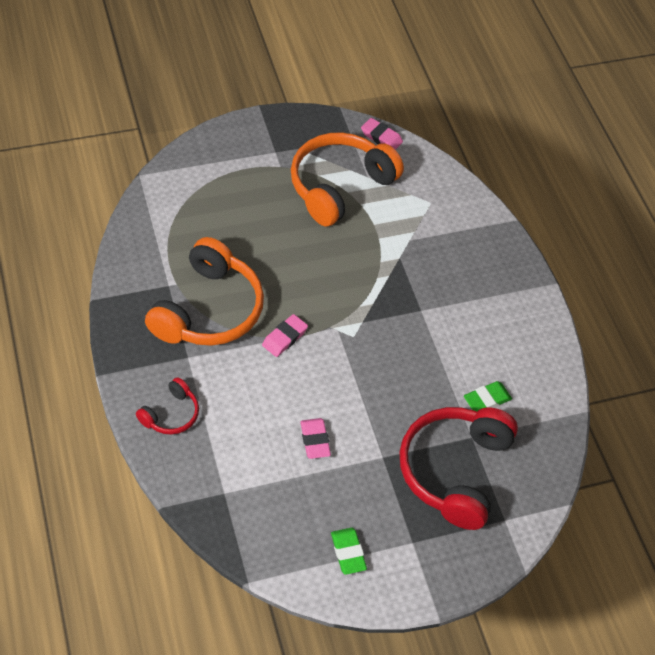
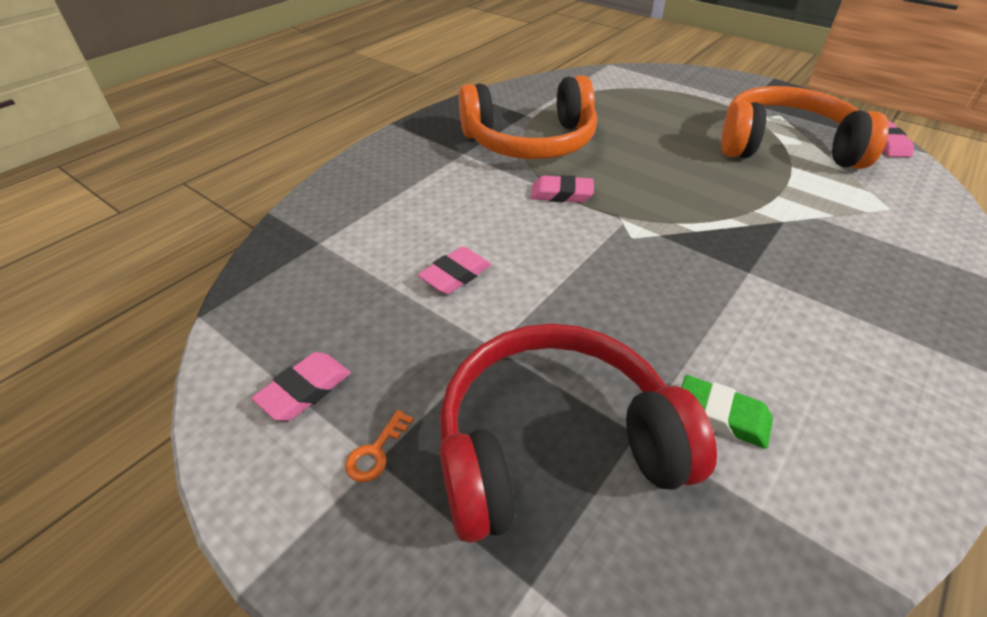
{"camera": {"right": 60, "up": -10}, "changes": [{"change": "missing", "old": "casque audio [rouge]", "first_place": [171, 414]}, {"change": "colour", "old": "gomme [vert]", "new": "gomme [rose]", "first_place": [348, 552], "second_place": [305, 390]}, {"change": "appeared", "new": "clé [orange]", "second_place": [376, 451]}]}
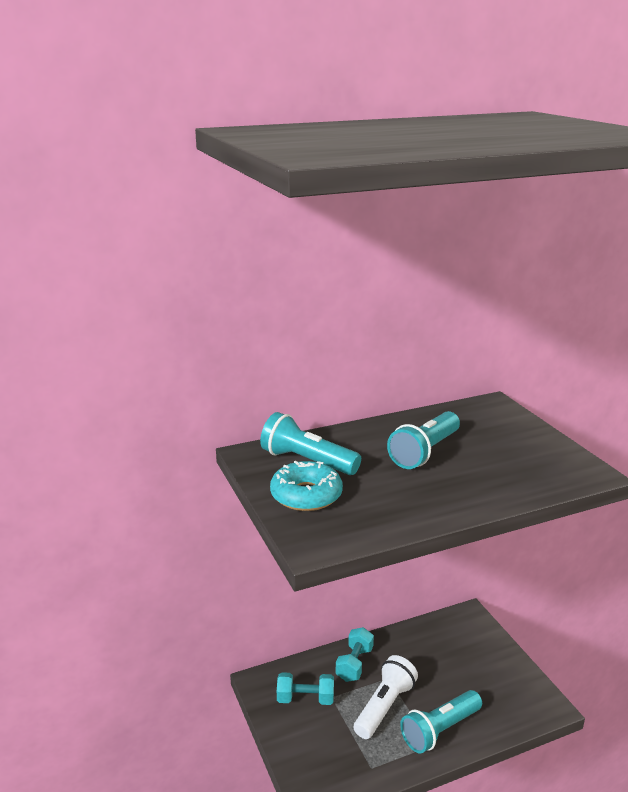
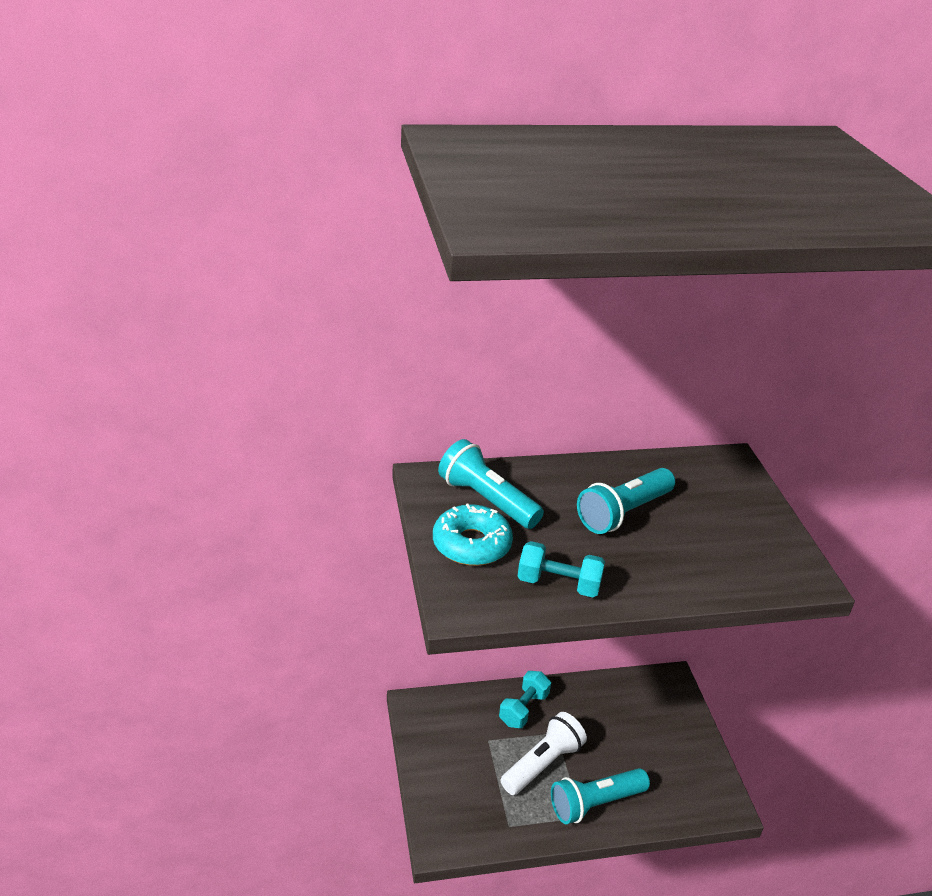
{"camera": {"right": 10, "up": 10}, "changes": [{"change": "relocated", "old": "haltère [turquoise]", "first_place": [305, 699], "second_place": [558, 584]}]}
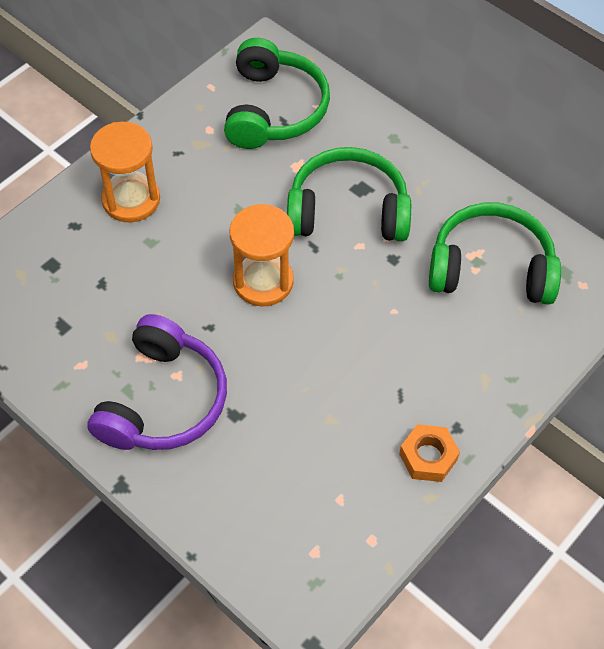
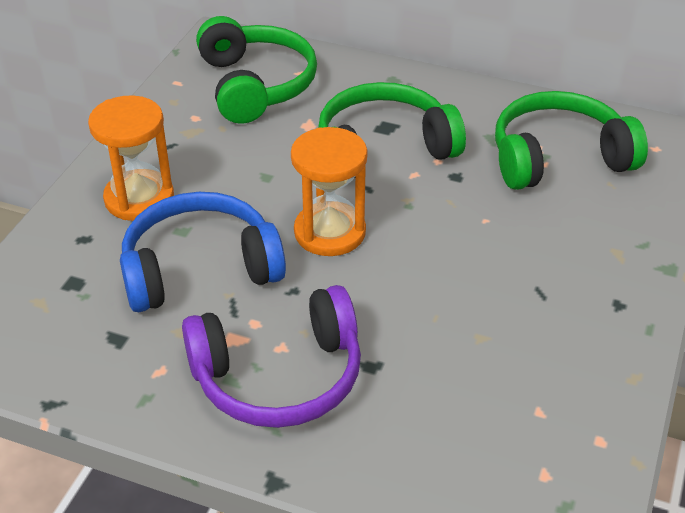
{"camera": {"right": -20, "up": -15}, "changes": [{"change": "spun", "old": "casque audio [violet]", "first_place": [163, 400], "second_place": [279, 377], "degrees": 75}, {"change": "missing", "old": "écrou [orange]", "first_place": [428, 457]}, {"change": "appeared", "new": "casque audio [bleu]", "second_place": [199, 268]}]}
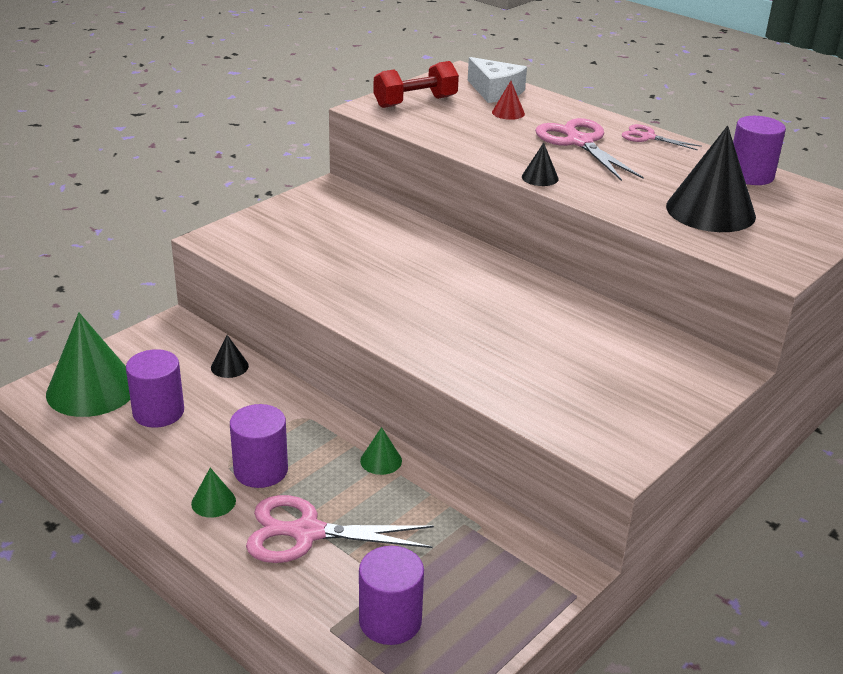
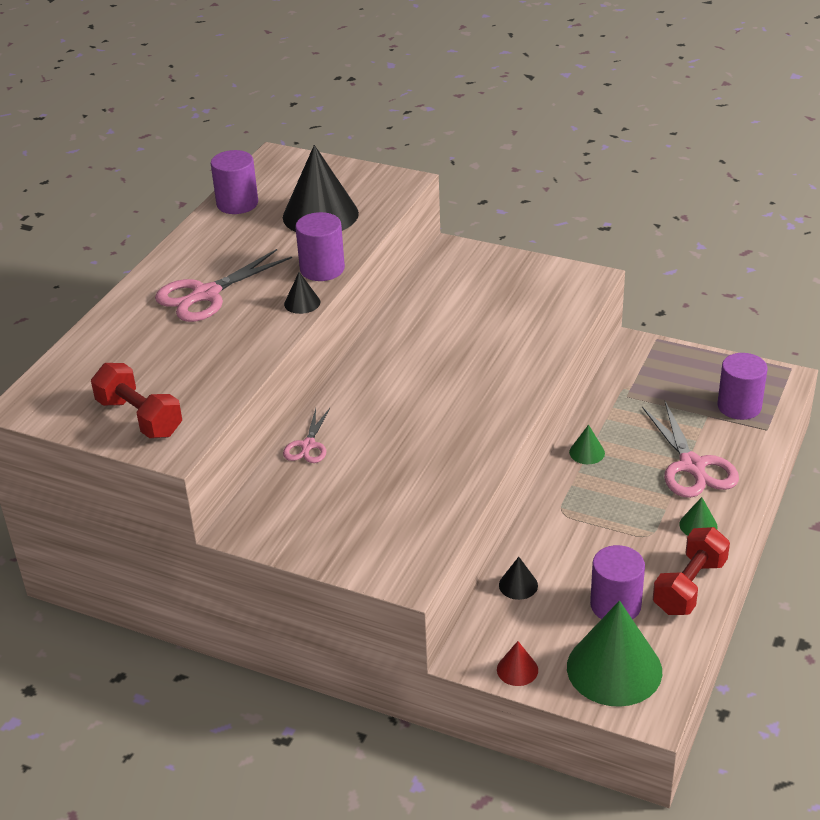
{"camera": {"right": -105, "up": 5}, "changes": [{"change": "missing", "old": "fromage [blanc]", "first_place": [495, 91]}, {"change": "relocated", "old": "cône [rouge]", "first_place": [508, 113], "second_place": [517, 669]}, {"change": "relocated", "old": "ciseaux [rose]", "first_place": [648, 137], "second_place": [308, 445]}, {"change": "relocated", "old": "cylindre [violet]", "first_place": [261, 470], "second_place": [322, 269]}, {"change": "appeared", "new": "haltère [rouge]", "second_place": [689, 586]}]}
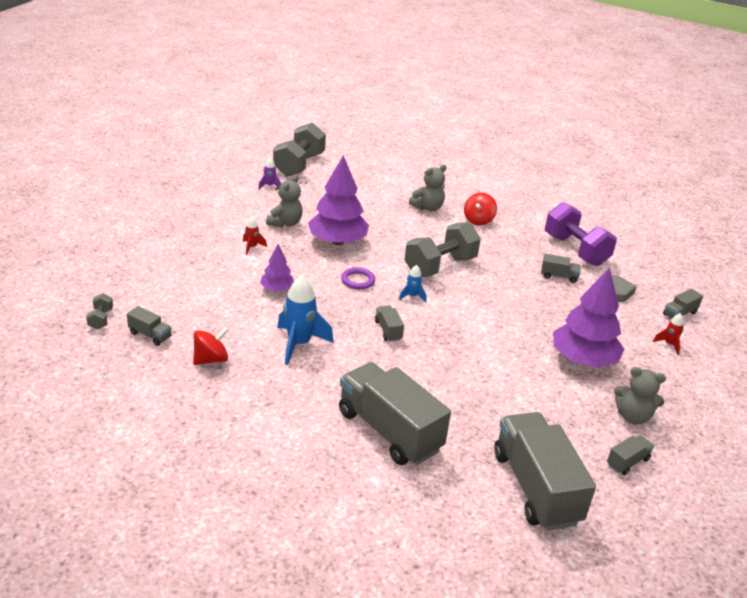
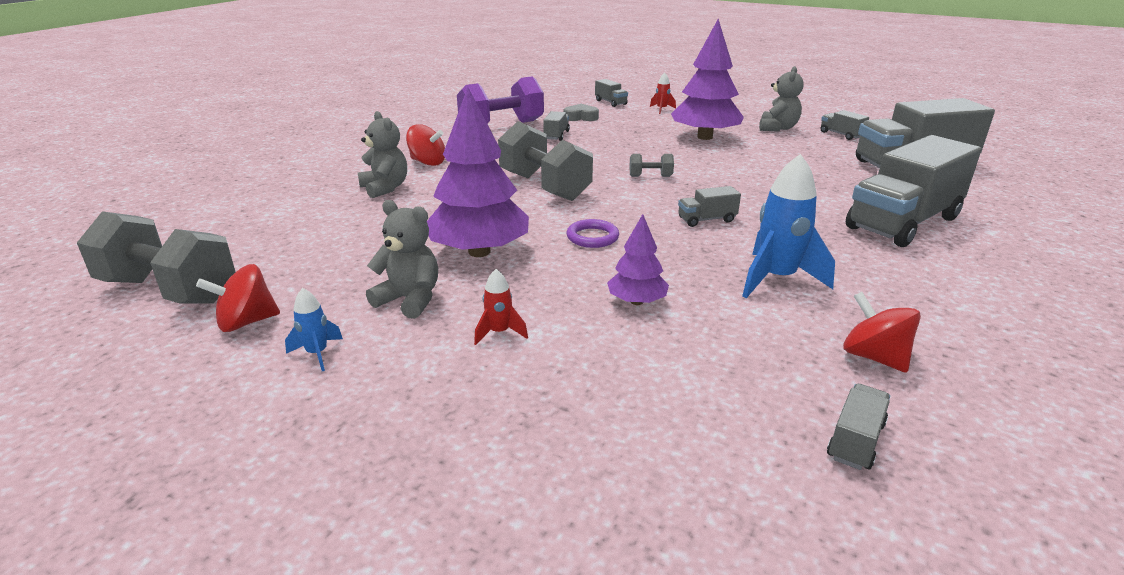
{"camera": {"right": -85, "up": -5}, "changes": [{"change": "exchanged", "old": "fusée [violet]", "new": "toupie [rouge]", "first_place": [269, 186], "second_place": [246, 322]}, {"change": "relocated", "old": "fusée [bleu]", "first_place": [412, 296], "second_place": [317, 354]}, {"change": "relocated", "old": "haltère [gris]", "first_place": [101, 319], "second_place": [650, 176]}]}
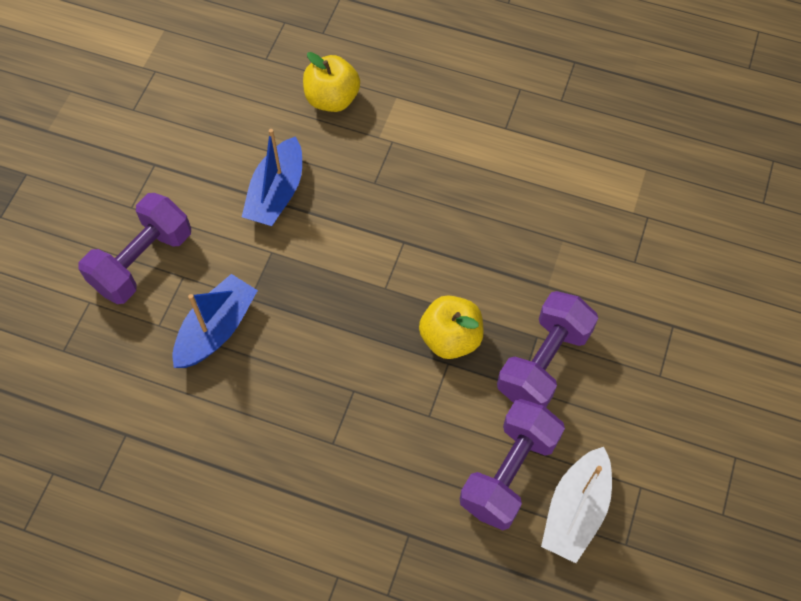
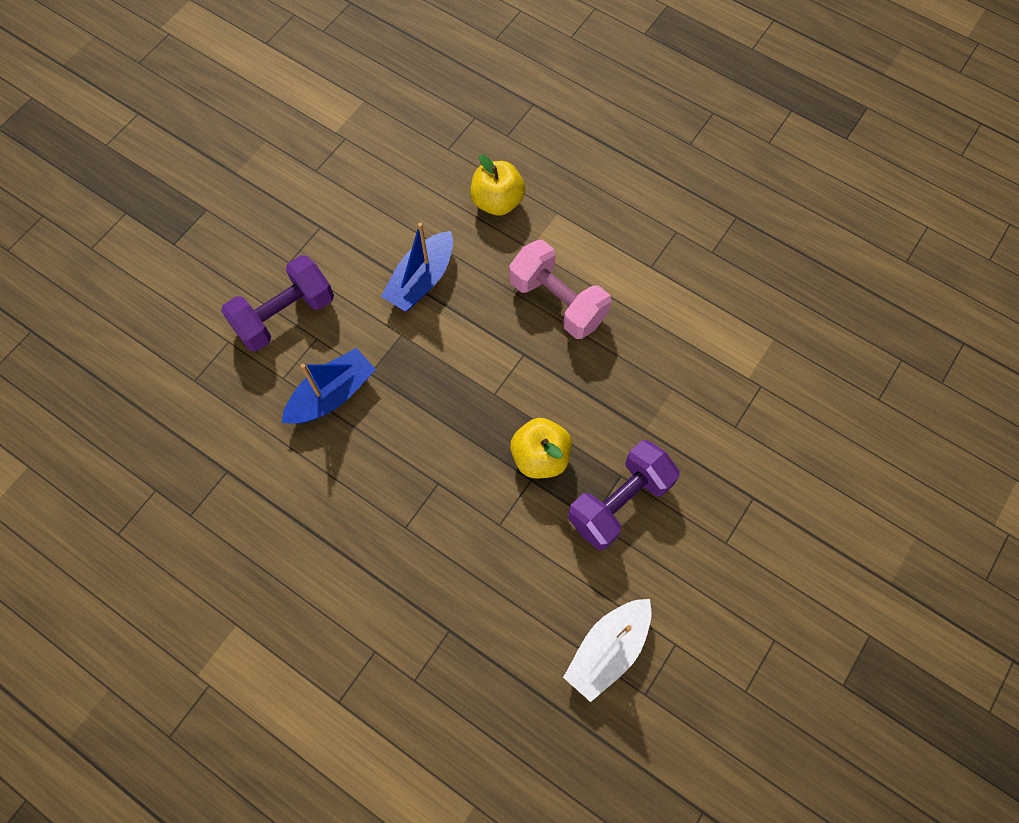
{"camera": {"right": 15, "up": 5}, "changes": [{"change": "missing", "old": "haltère [violet]", "first_place": [509, 472]}, {"change": "appeared", "new": "haltère [rose]", "second_place": [557, 302]}]}
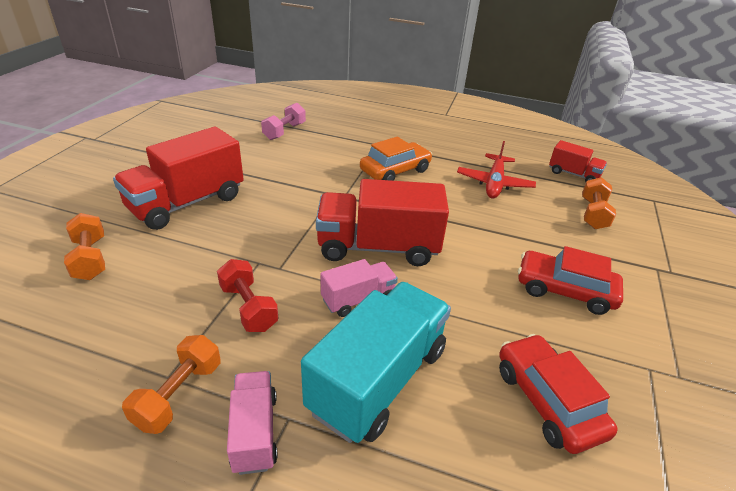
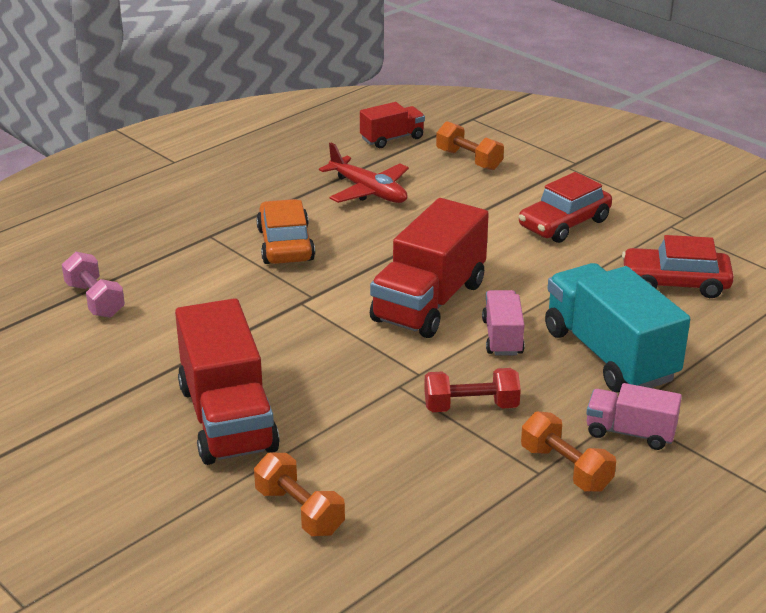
{"camera": {"right": -60, "up": -5}, "changes": [{"change": "spun", "old": "haltère [orange]", "first_place": [90, 258], "second_place": [299, 511], "degrees": 45}]}
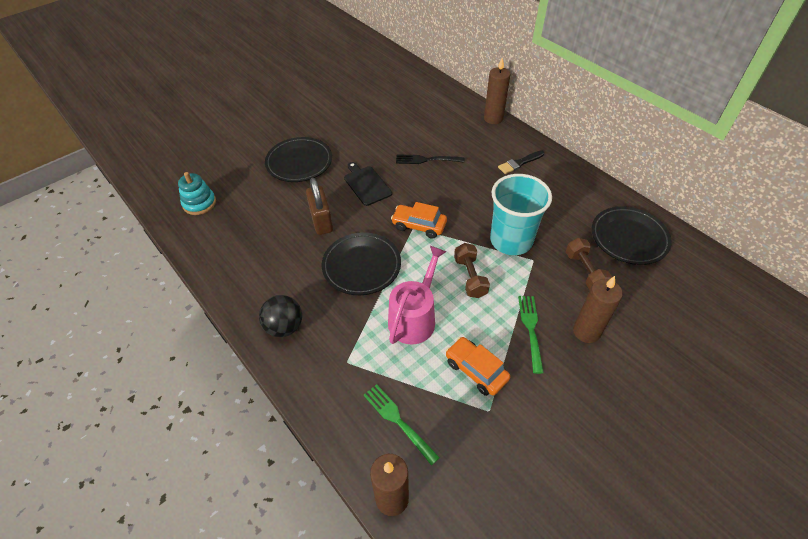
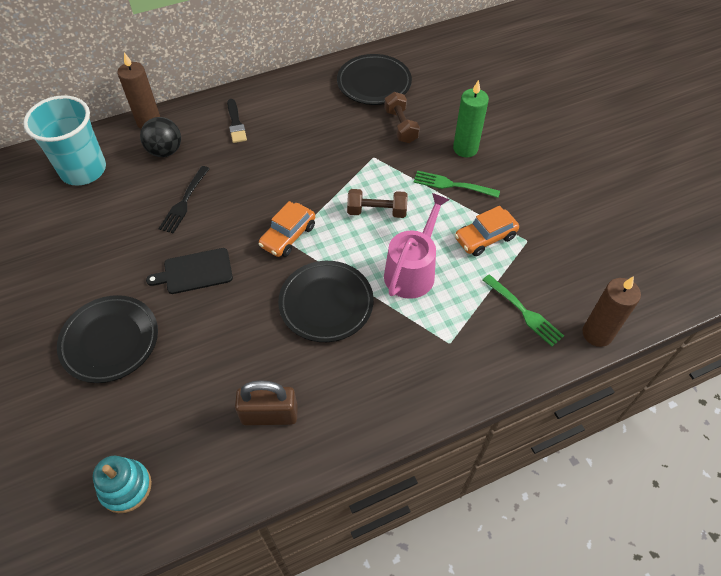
{"camera": {"right": -75, "up": 5}, "changes": [{"change": "relocated", "old": "gobelet [turquoise]", "first_place": [511, 240], "second_place": [83, 170]}, {"change": "relocated", "old": "cadenas [marron]", "first_place": [321, 221], "second_place": [269, 415]}, {"change": "spun", "old": "haltère [marron]", "first_place": [585, 271], "second_place": [401, 126], "degrees": 75}, {"change": "spun", "old": "arrosoir [rose]", "first_place": [414, 318], "second_place": [412, 271], "degrees": 75}, {"change": "colour", "old": "bougie [marron]", "new": "bougie [vert]", "first_place": [586, 331], "second_place": [465, 148]}, {"change": "relocated", "old": "balle [noir]", "first_place": [284, 327], "second_place": [165, 151]}, {"change": "spun", "old": "fourchette [vert]", "first_place": [398, 420], "second_place": [524, 312], "degrees": -105}]}
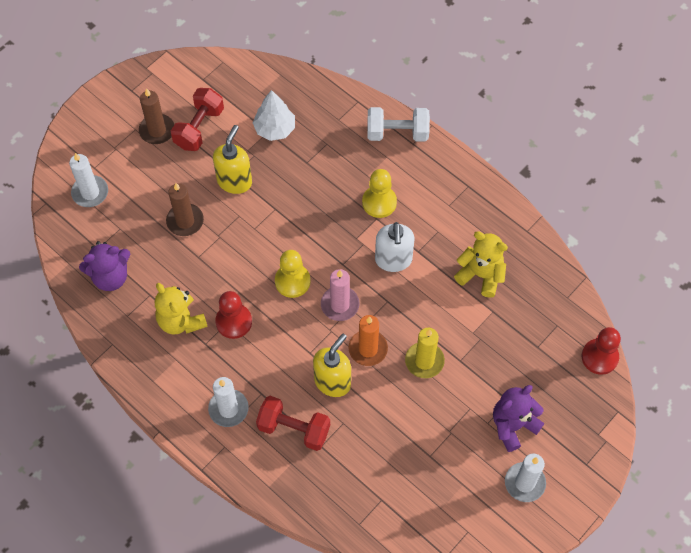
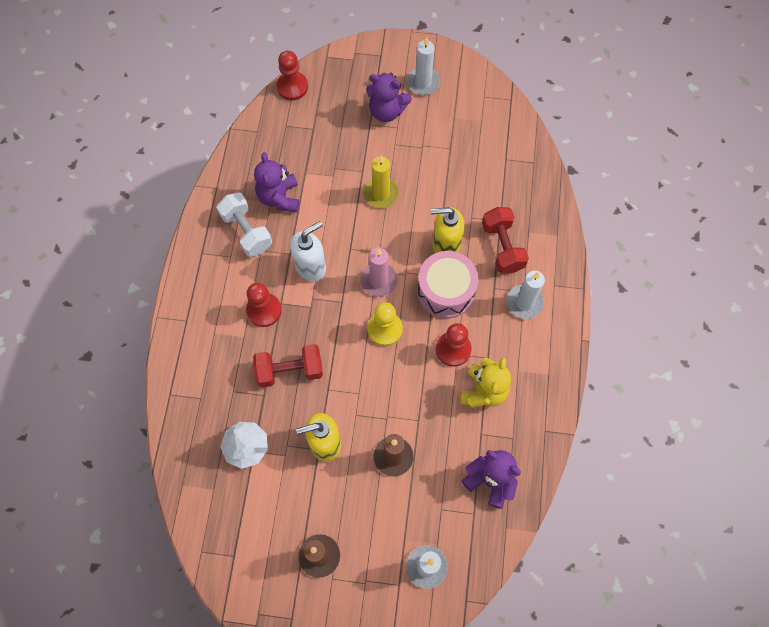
{"camera": {"right": -125, "up": 5}, "changes": [{"change": "relocated", "old": "haltère [rouge]", "first_place": [199, 128], "second_place": [290, 370]}, {"change": "relocated", "old": "haltère [blanc]", "first_place": [397, 133], "second_place": [247, 231]}, {"change": "colour", "old": "pion [jaune]", "new": "pion [rouge]", "first_place": [379, 202], "second_place": [264, 310]}, {"change": "colour", "old": "ours en peluche [jaune]", "new": "ours en peluche [violet]", "first_place": [481, 275], "second_place": [279, 197]}, {"change": "missing", "old": "bougie [orange]", "first_place": [368, 349]}, {"change": "appeared", "new": "tambour [rose]", "second_place": [446, 291]}]}
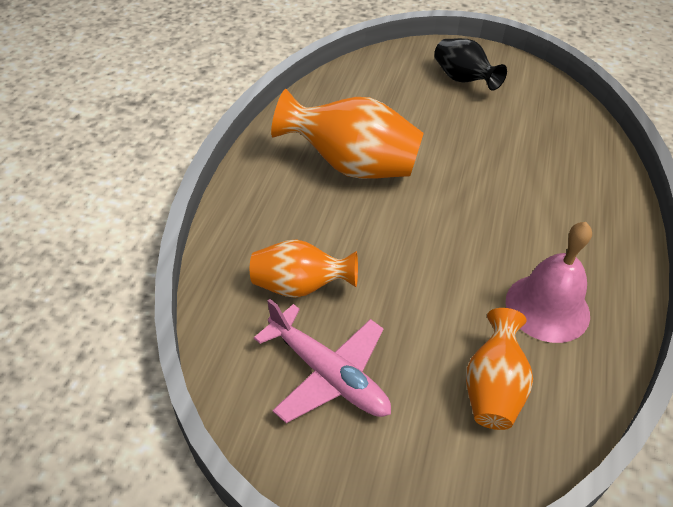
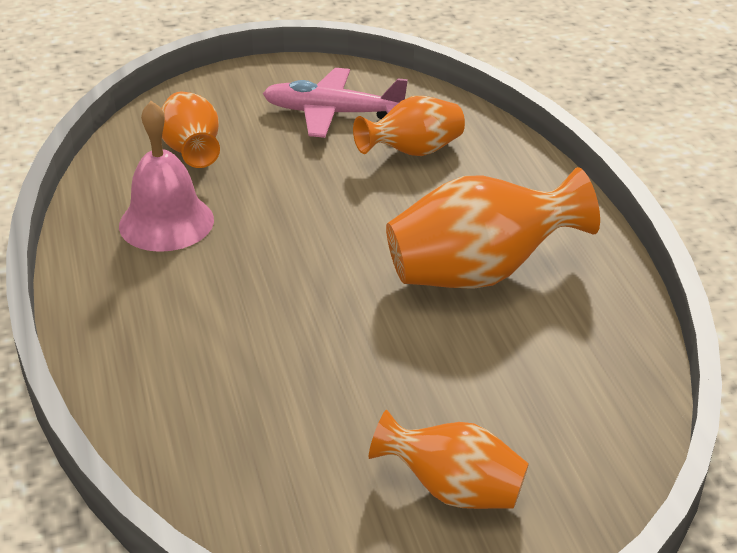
{"camera": {"right": 150, "up": -10}, "changes": [{"change": "colour", "old": "vase [noir]", "new": "vase [orange]", "first_place": [463, 80], "second_place": [453, 490]}]}
